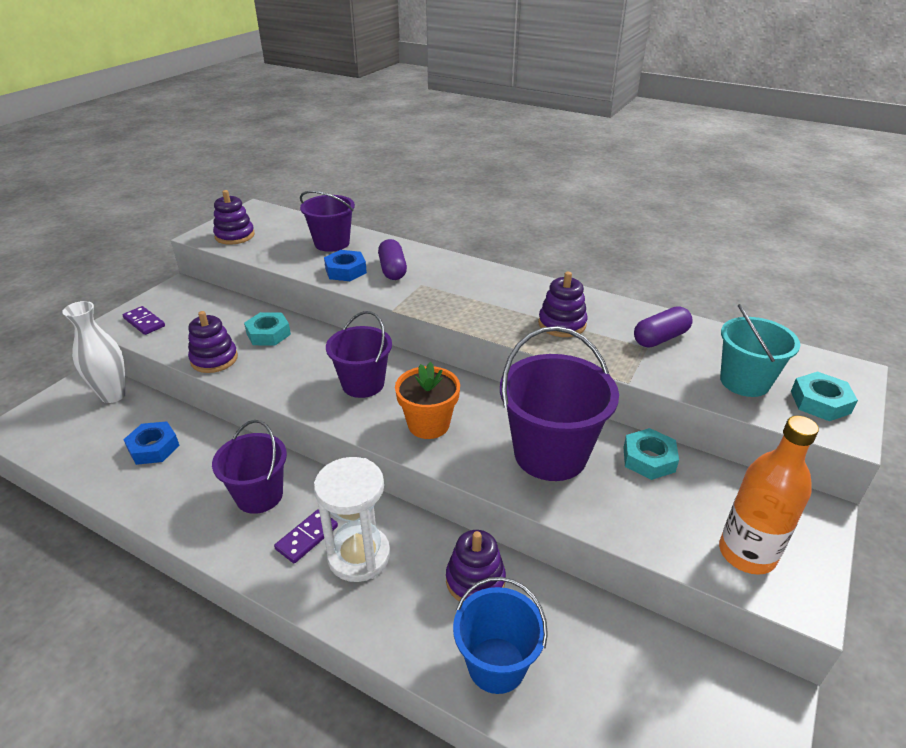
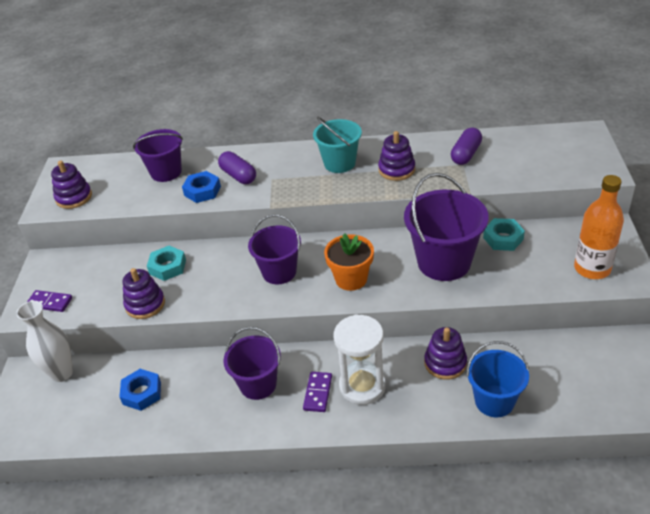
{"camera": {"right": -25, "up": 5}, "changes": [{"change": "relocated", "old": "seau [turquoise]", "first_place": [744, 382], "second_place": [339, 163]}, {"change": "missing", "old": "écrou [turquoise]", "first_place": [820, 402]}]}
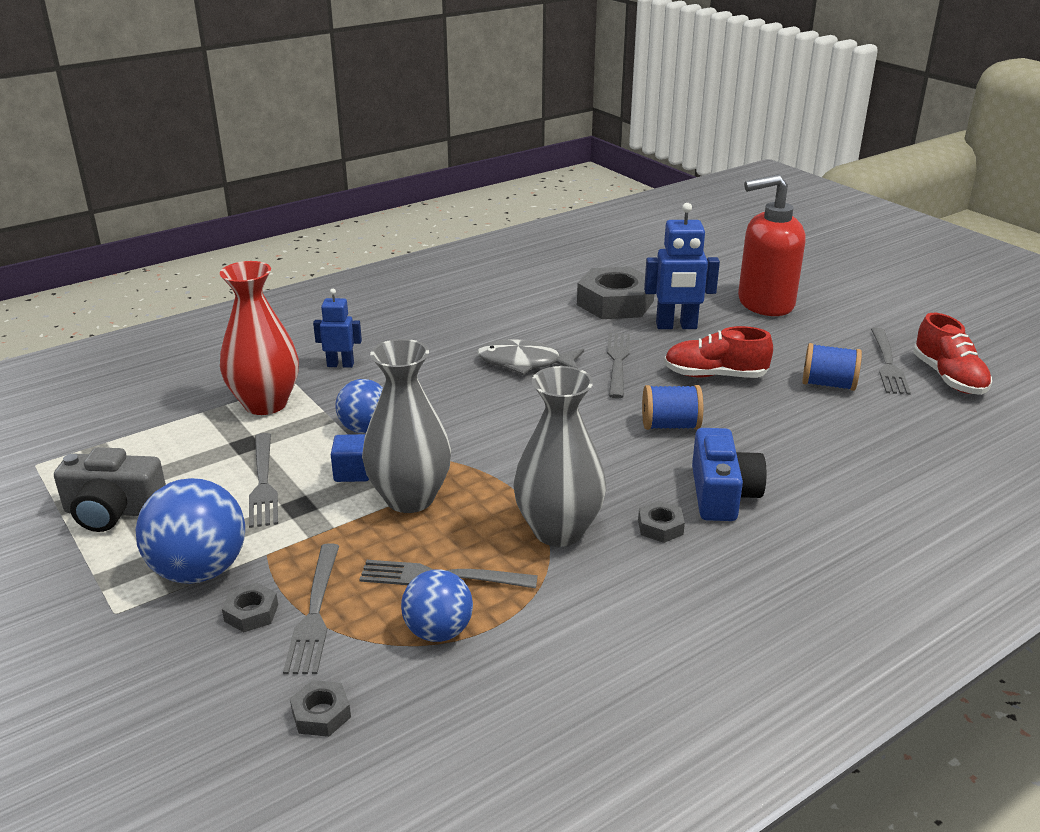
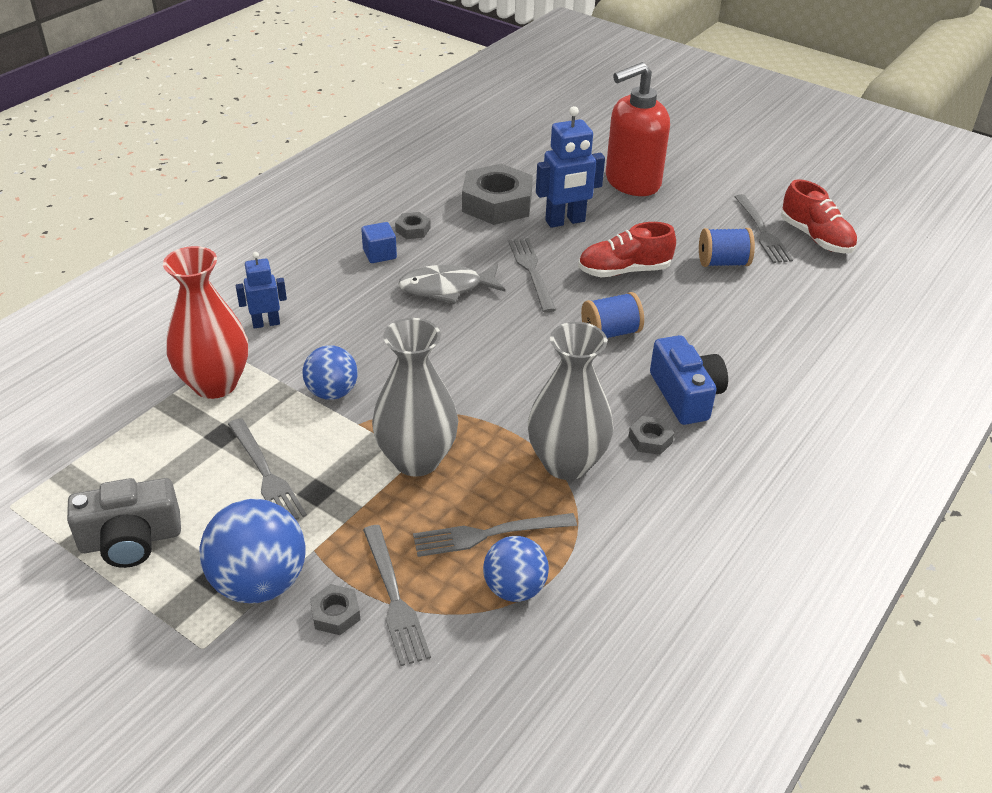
{"camera": {"right": -20, "up": 10}, "changes": [{"change": "relocated", "old": "cube [bleu]", "first_place": [353, 472], "second_place": [379, 254]}, {"change": "relocated", "old": "écrou [gris]", "first_place": [321, 714], "second_place": [413, 230]}]}
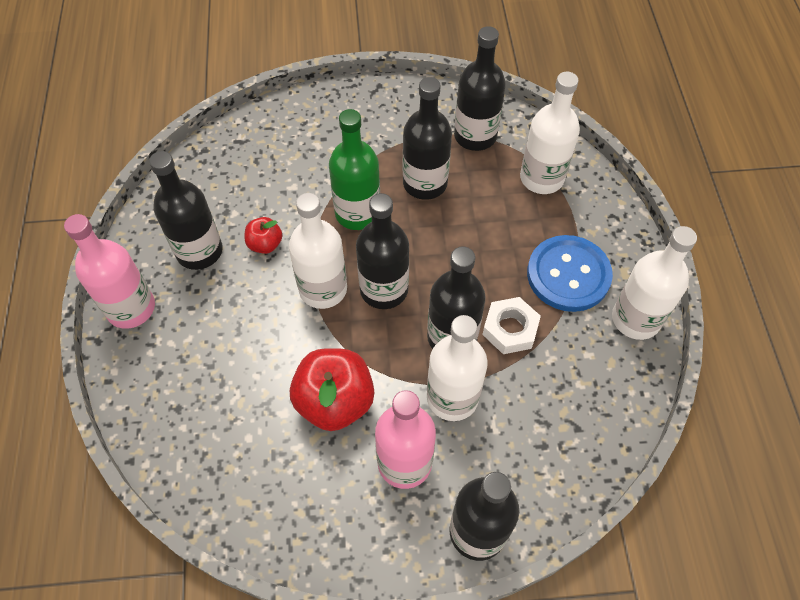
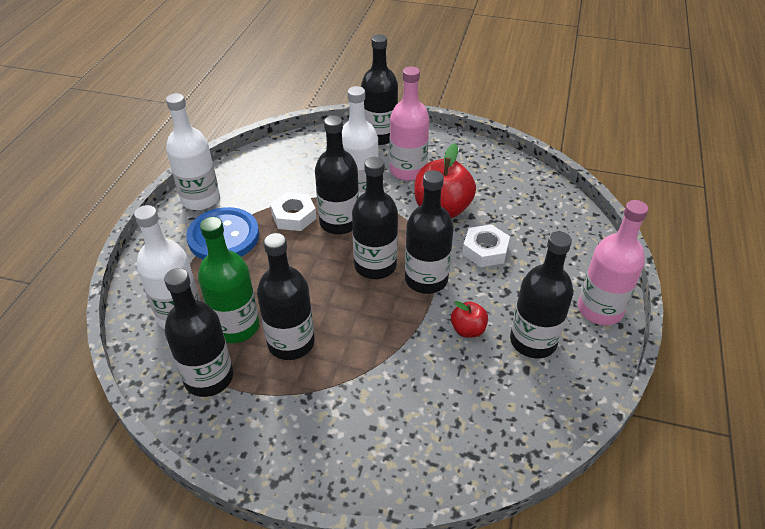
{"camera": {"right": -160, "up": -15}, "changes": [{"change": "relocated", "old": "bouteille [vert]", "first_place": [357, 213], "second_place": [236, 326]}, {"change": "colour", "old": "bouteille [blanc]", "new": "bouteille [noir]", "first_place": [323, 289], "second_place": [426, 279]}, {"change": "appeared", "new": "écrou [blanc]", "second_place": [485, 250]}]}
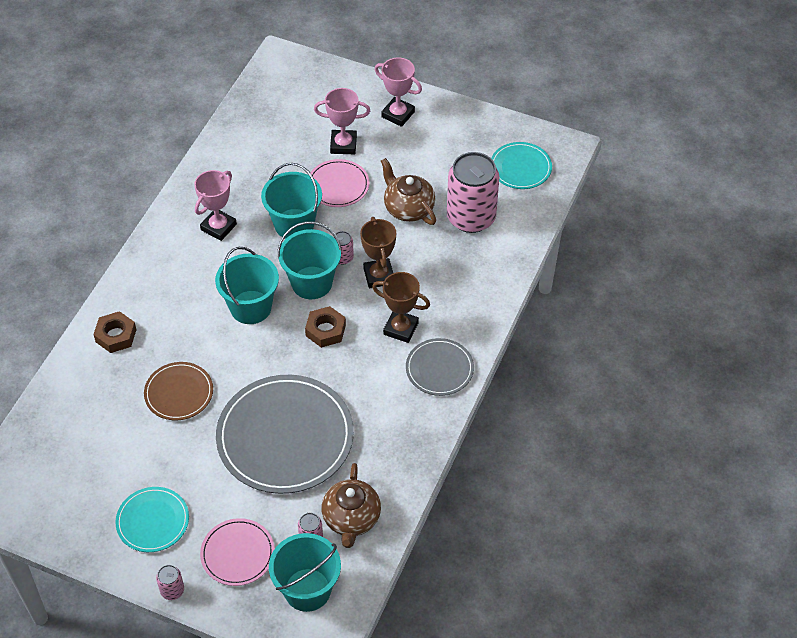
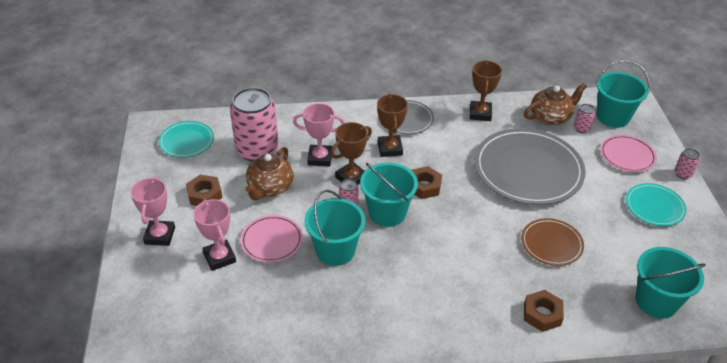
{"camera": {"right": -120, "up": -10}, "changes": [{"change": "relocated", "old": "trophée [rose]", "first_place": [218, 227], "second_place": [320, 158]}, {"change": "relocated", "old": "seau [turquoise]", "first_place": [251, 307], "second_place": [656, 301]}, {"change": "appeared", "new": "trophée [marron]", "second_place": [480, 113]}, {"change": "appeared", "new": "écrou [marron]", "second_place": [204, 195]}]}
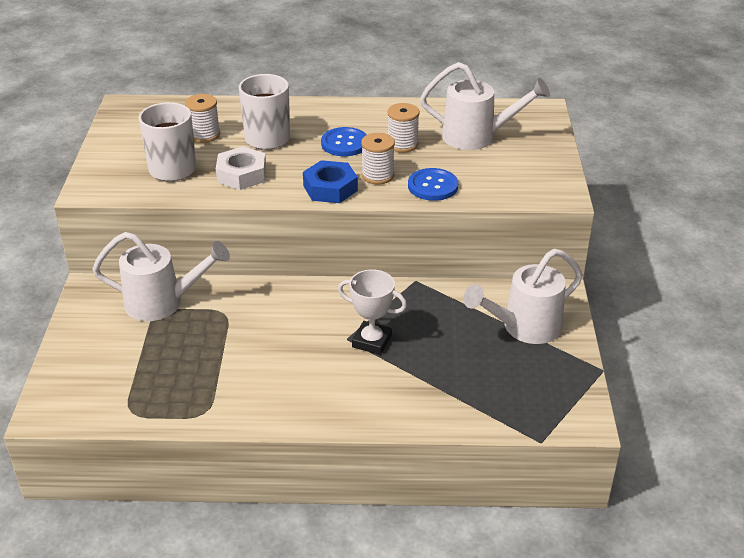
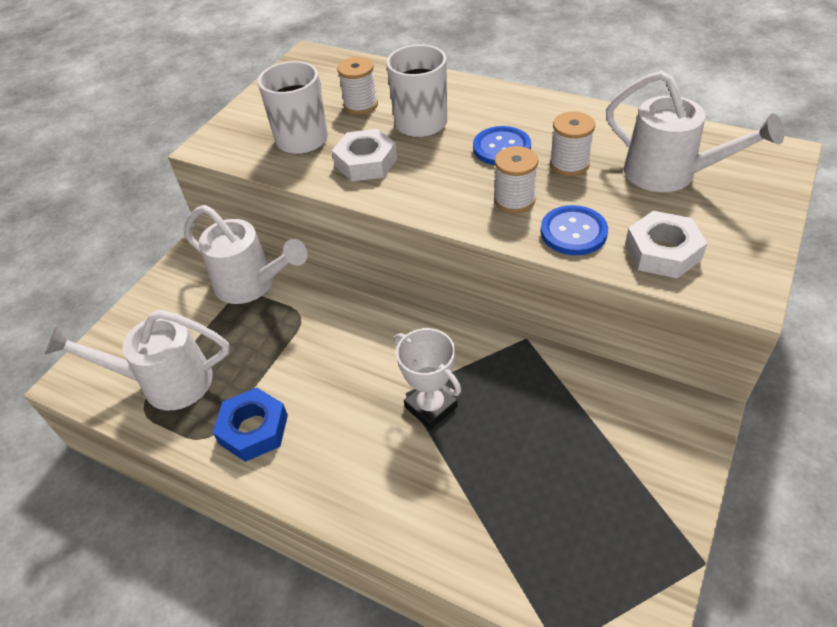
{"camera": {"right": 30, "up": 10}, "changes": [{"change": "relocated", "old": "écrou [bleu]", "first_place": [330, 188], "second_place": [253, 429]}, {"change": "relocated", "old": "arrosoir [blanc]", "first_place": [524, 327], "second_place": [166, 382]}, {"change": "appeared", "new": "écrou [blanc]", "second_place": [662, 252]}]}
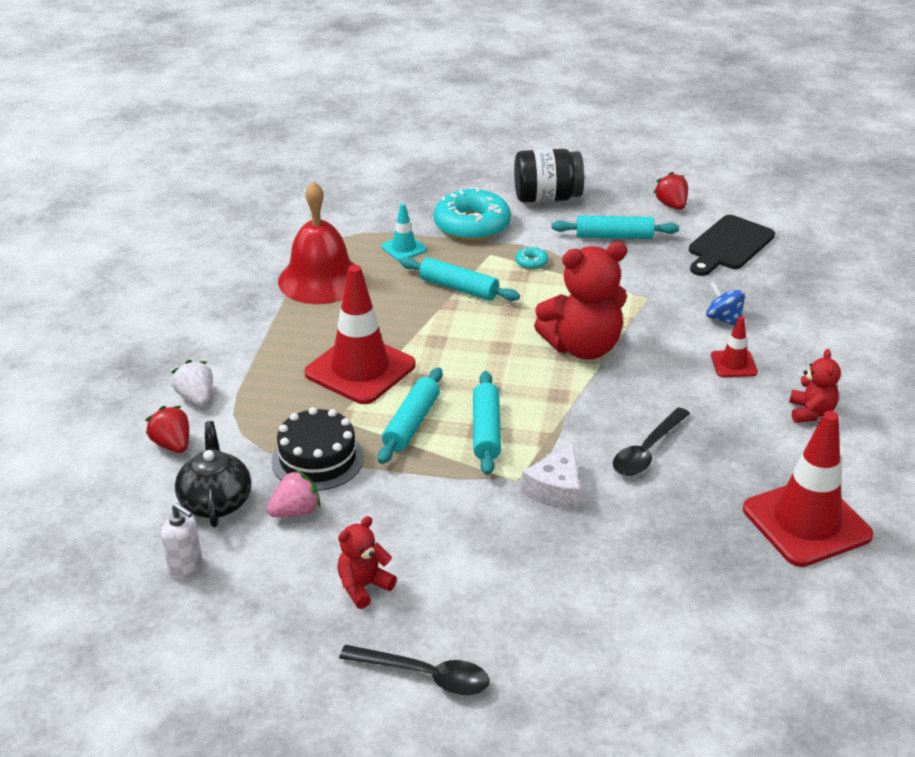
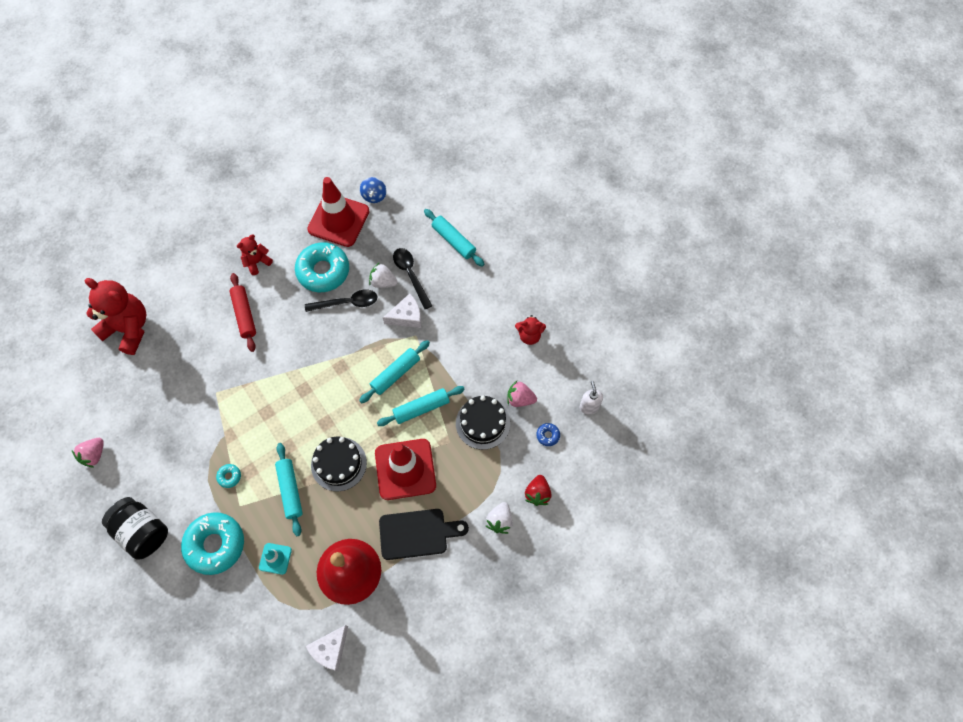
{"camera": {"right": -135, "up": 30}, "changes": [{"change": "colour", "old": "fraise [rouge]", "new": "fraise [rose]", "first_place": [671, 205], "second_place": [94, 455]}, {"change": "relocated", "old": "rouleau à pâtisserie [turquoise]", "first_place": [614, 236], "second_place": [453, 241]}, {"change": "relocated", "old": "planche à découper [noir]", "first_place": [728, 245], "second_place": [417, 533]}, {"change": "relocated", "old": "ours en peluche [rouge]", "first_place": [583, 347], "second_place": [128, 328]}, {"change": "relocated", "old": "toupie [bleu]", "first_place": [723, 319], "second_place": [374, 196]}, {"change": "exchanged", "old": "cône de chantier [rouge]", "new": "rouleau à pâtisserie [rouge]", "first_place": [733, 364], "second_place": [244, 315]}, {"change": "exchanged", "old": "théière [noir]", "new": "beignet [bleu]", "first_place": [216, 501], "second_place": [548, 435]}, {"change": "relocated", "old": "cuillère [noir]", "first_place": [425, 675], "second_place": [410, 275]}, {"change": "appeared", "new": "beignet [turquoise]", "second_place": [323, 271]}, {"change": "appeared", "new": "fraise [blanc]", "second_place": [383, 282]}, {"change": "appeared", "new": "gâteau [noir]", "second_place": [338, 464]}, {"change": "appeared", "new": "fromage [blanc]", "second_place": [330, 649]}]}
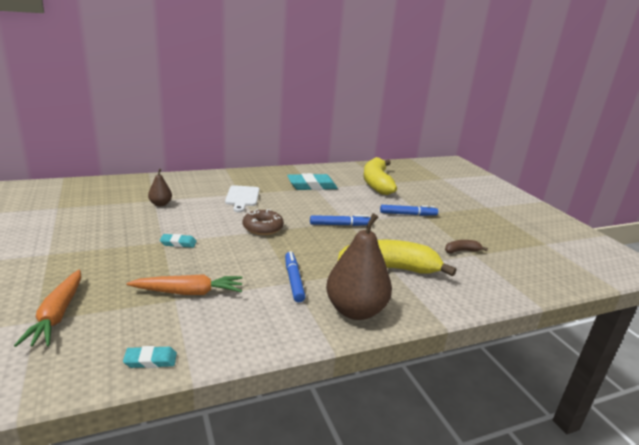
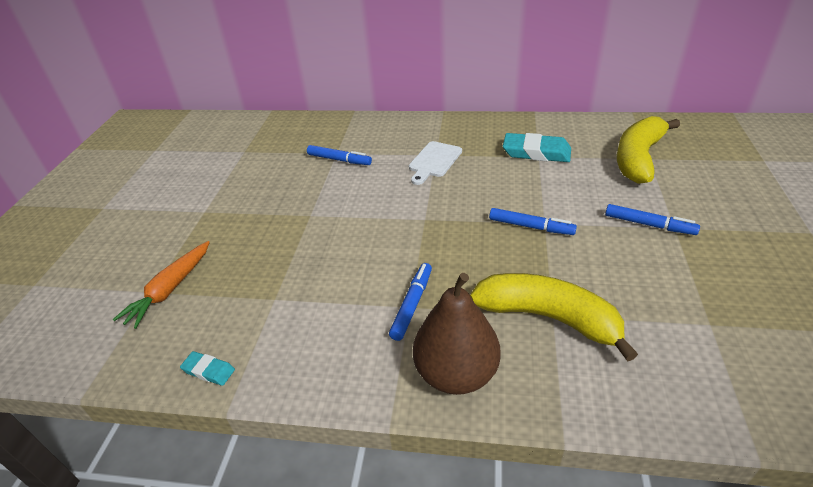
{"camera": {"right": 35, "up": 15}, "changes": [{"change": "exchanged", "old": "poire [marron]", "new": "feutre [bleu]", "first_place": [160, 204], "second_place": [339, 160]}, {"change": "missing", "old": "beignet [marron]", "first_place": [262, 228]}, {"change": "missing", "old": "gomme [turquoise]", "first_place": [178, 243]}, {"change": "missing", "old": "banane [marron]", "first_place": [461, 251]}, {"change": "missing", "old": "carotte [orange]", "first_place": [189, 292]}]}
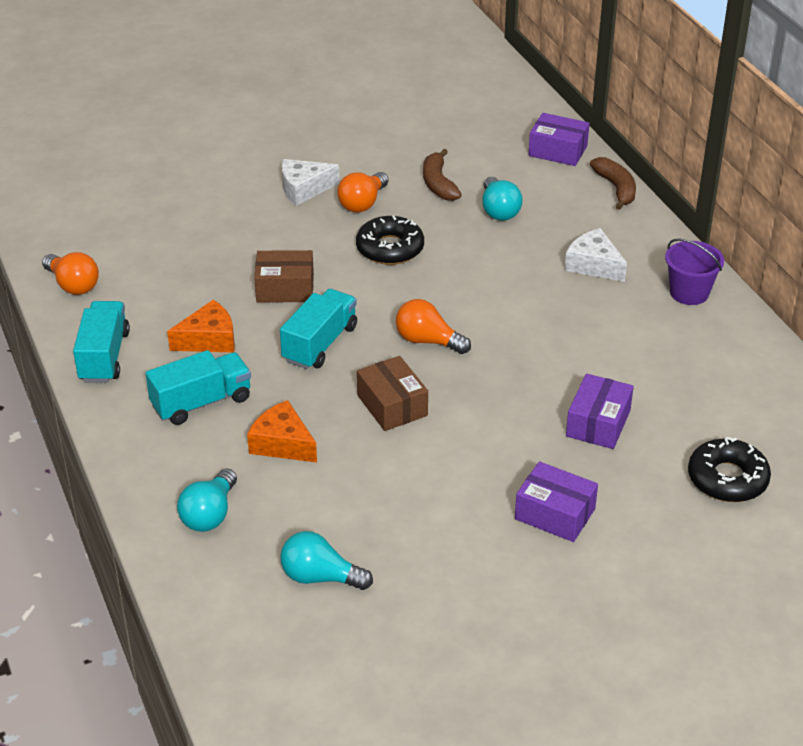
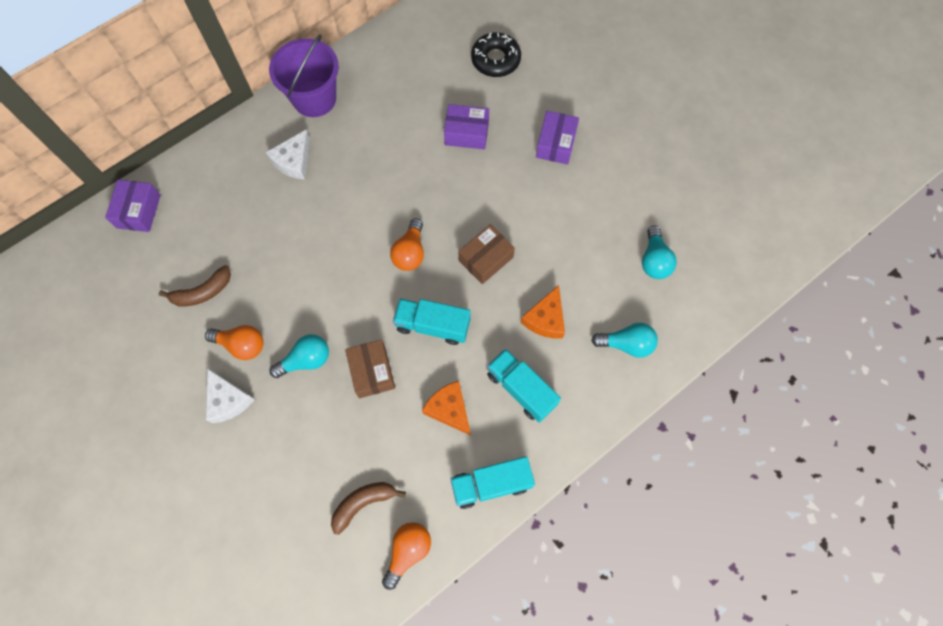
{"camera": {"right": -105, "up": 30}, "changes": [{"change": "relocated", "old": "banane [marron]", "first_place": [616, 188], "second_place": [363, 503]}, {"change": "relocated", "old": "ampoule [turquoise]", "first_place": [499, 210], "second_place": [306, 360]}, {"change": "missing", "old": "beignet [noir]", "first_place": [390, 248]}, {"change": "size", "old": "seau [violet]", "first_place": [689, 293], "second_place": [314, 98], "factor": 1.57}]}
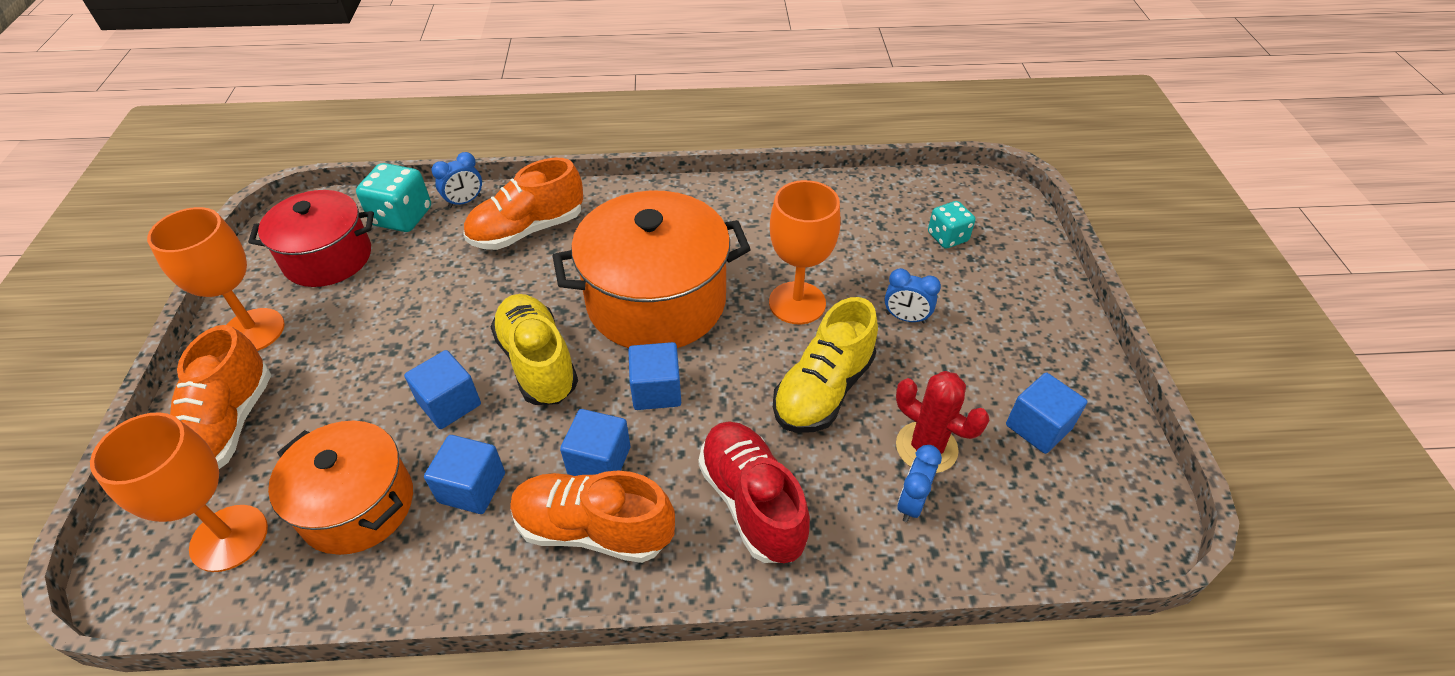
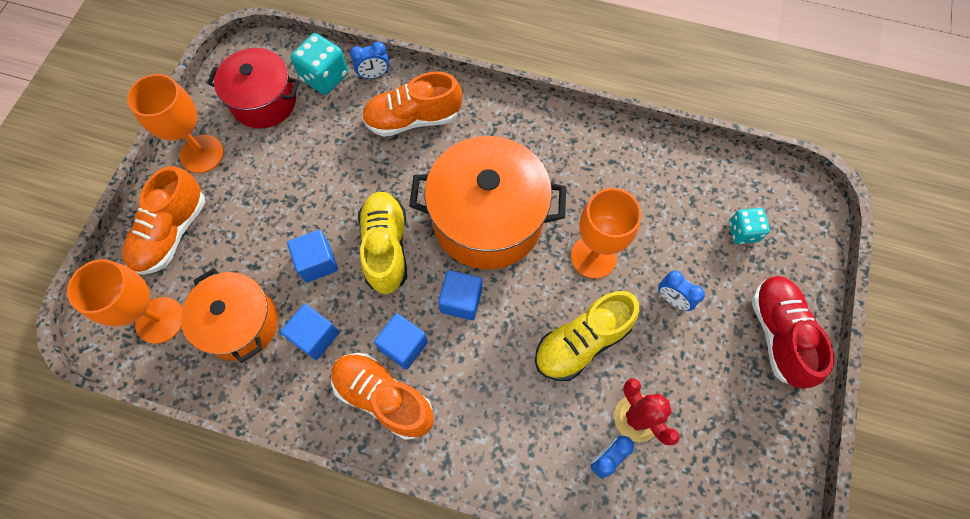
{"camera": {"right": 20, "up": 20}, "changes": [{"change": "missing", "old": "cube [bleu]", "first_place": [1038, 427]}, {"change": "relocated", "old": "chaussure [rouge]", "first_place": [752, 502], "second_place": [778, 334]}]}
